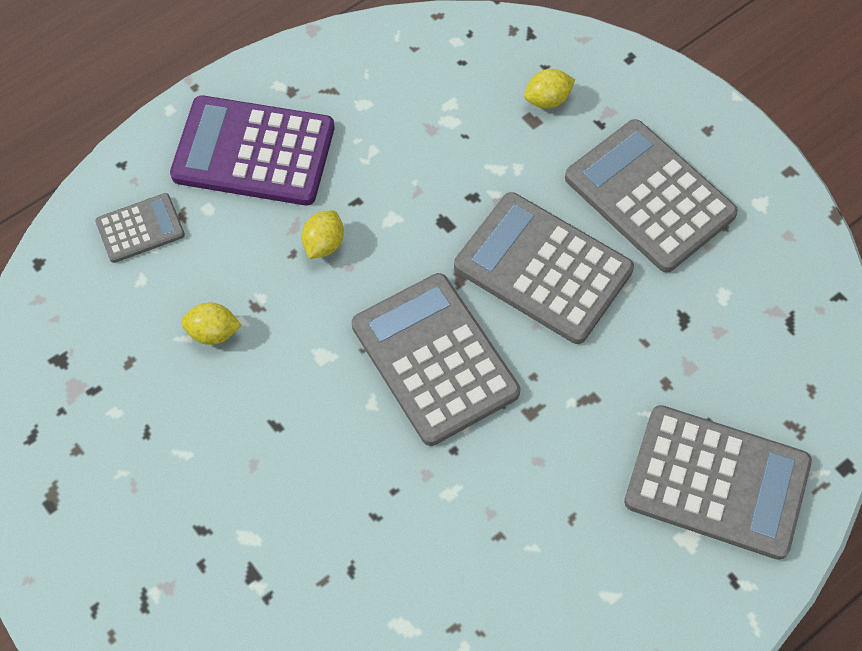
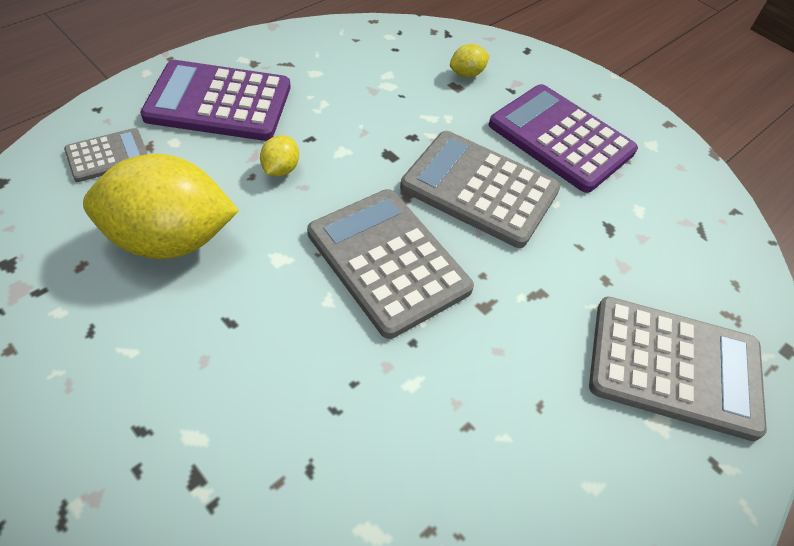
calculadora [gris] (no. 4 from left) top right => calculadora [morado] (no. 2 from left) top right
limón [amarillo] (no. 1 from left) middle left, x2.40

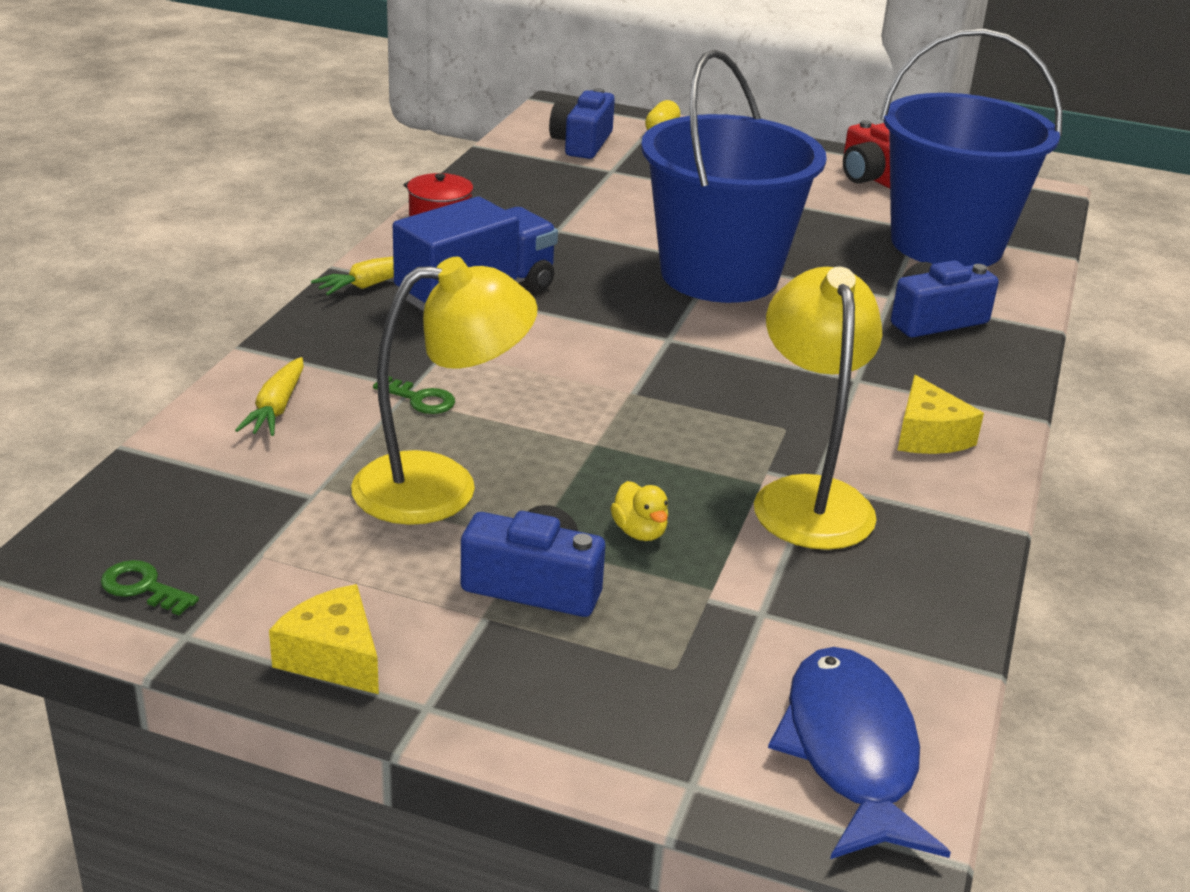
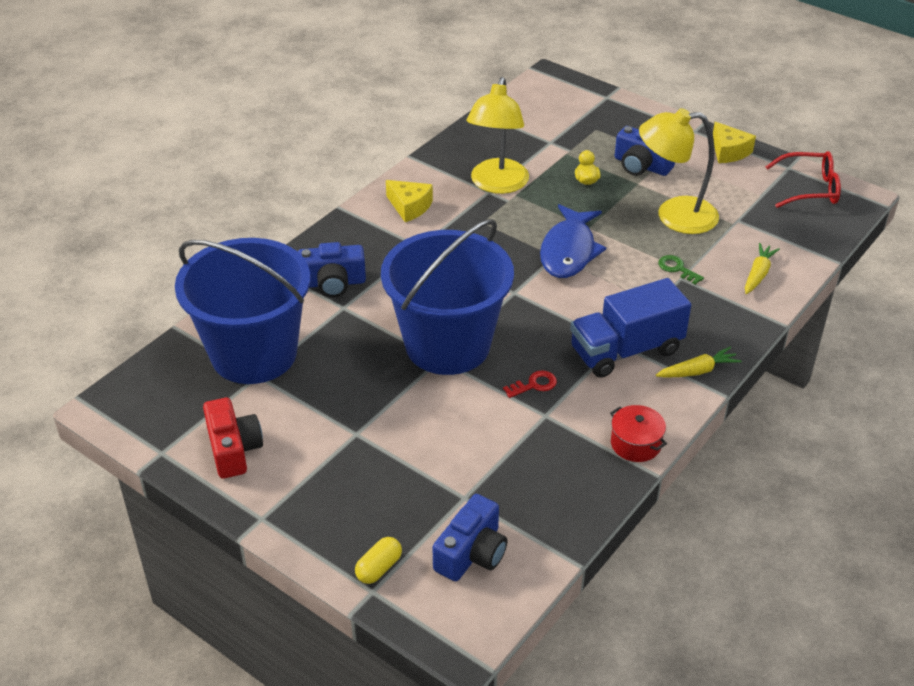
queso [amarillo] (no. 2 from left in the first image) middle right => queso [amarillo] (no. 1 from left) top centre, 120 degrees clockwise
llave [verde] (no. 1 from left) middle left => gafas [rojo] top right
pez [azul] bottom right => pez [azul] centre, shifted
nothing => llave [rojo] centre

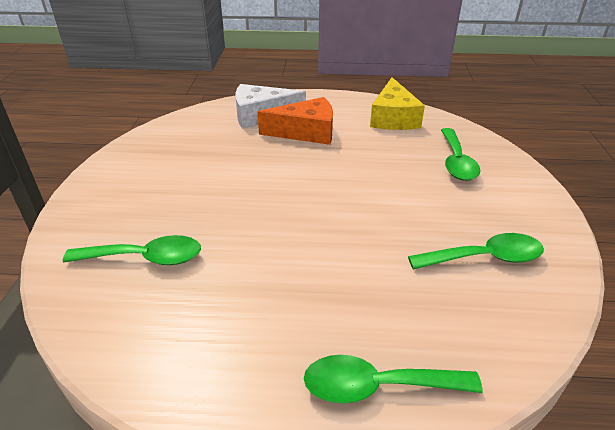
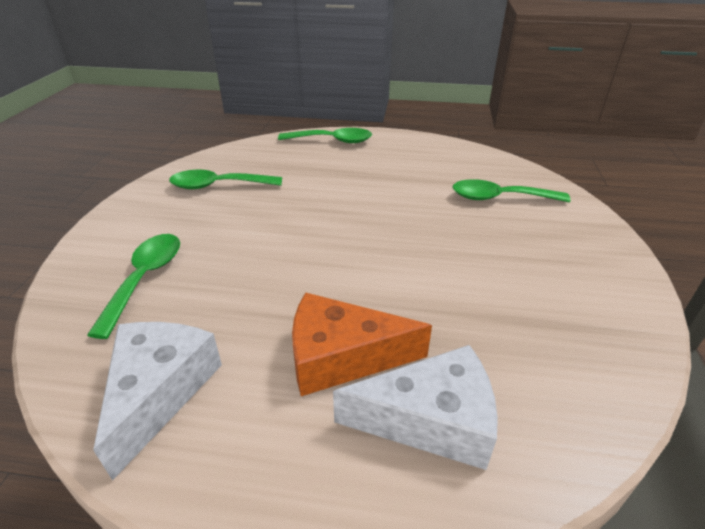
queso [amarillo] top centre => queso [blanco] (no. 1 from left) bottom left

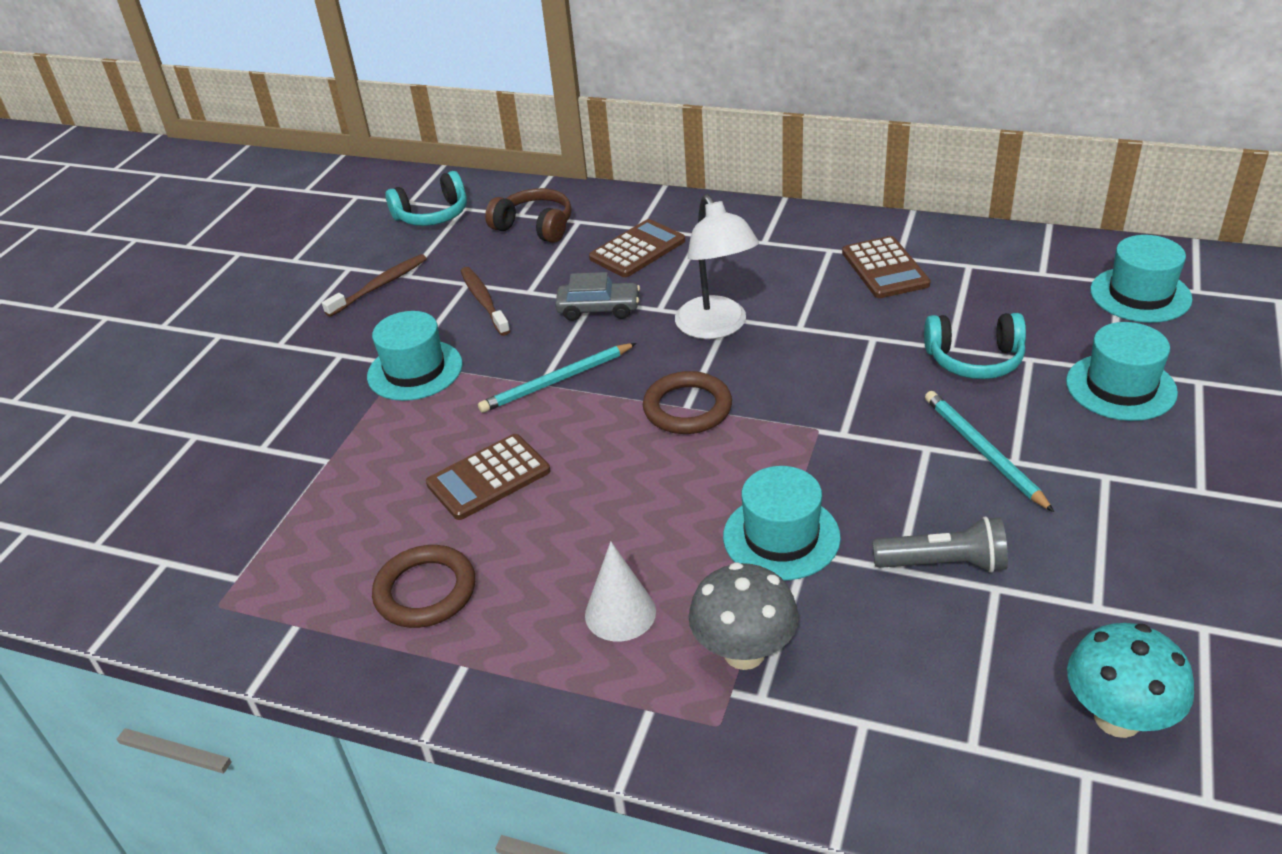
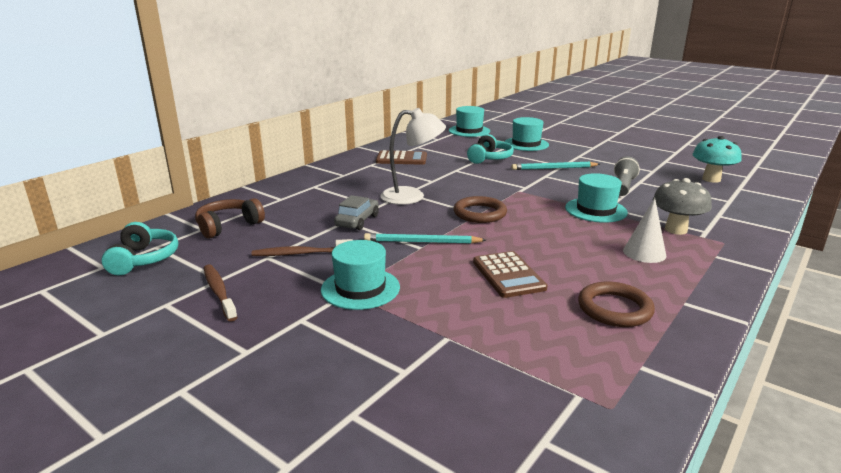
calculadora [marrón] (no. 2 from left) top centre => nothing
lápiz [turquesa] (no. 1 from left) centre, 105 degrees clockwise

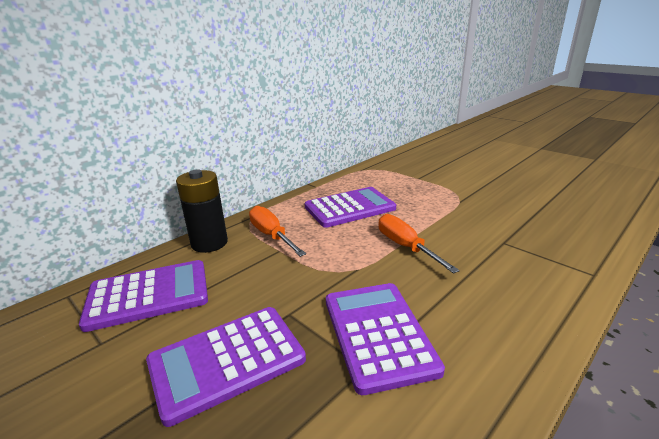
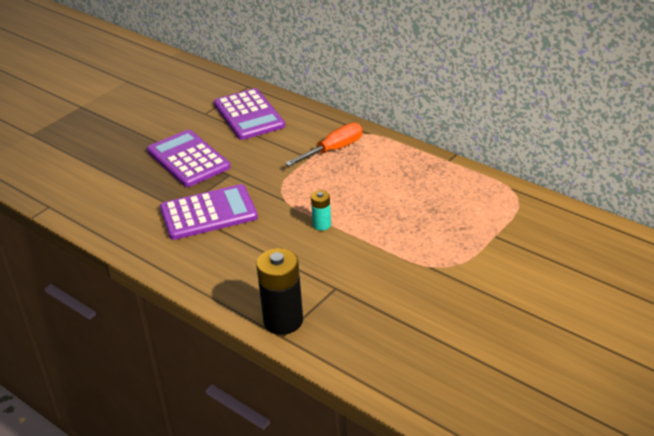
pila [negro] middle left => pila [negro] bottom centre, shifted
calculadora [morado] (no. 3 from left) centre => nothing
destornillador [naranja] (no. 2 from left) centre => pila [turquesa] centre

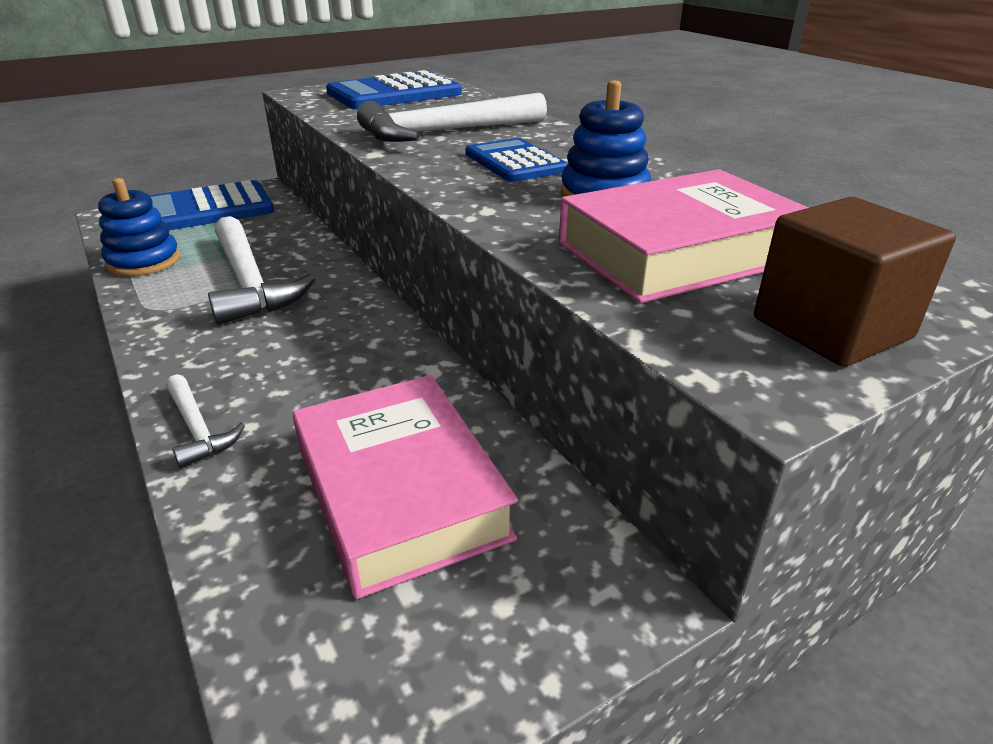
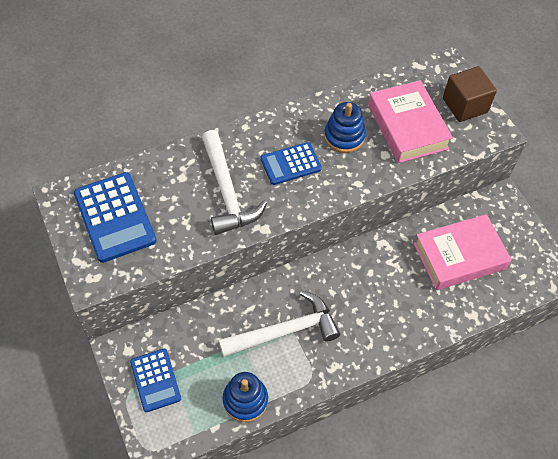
calculadora [azul] (no. 1 from left in the first image) top left => calculadora [azul] (no. 2 from left) bottom left, x0.63
martillo [blanco] (no. 1 from left) middle left => nothing

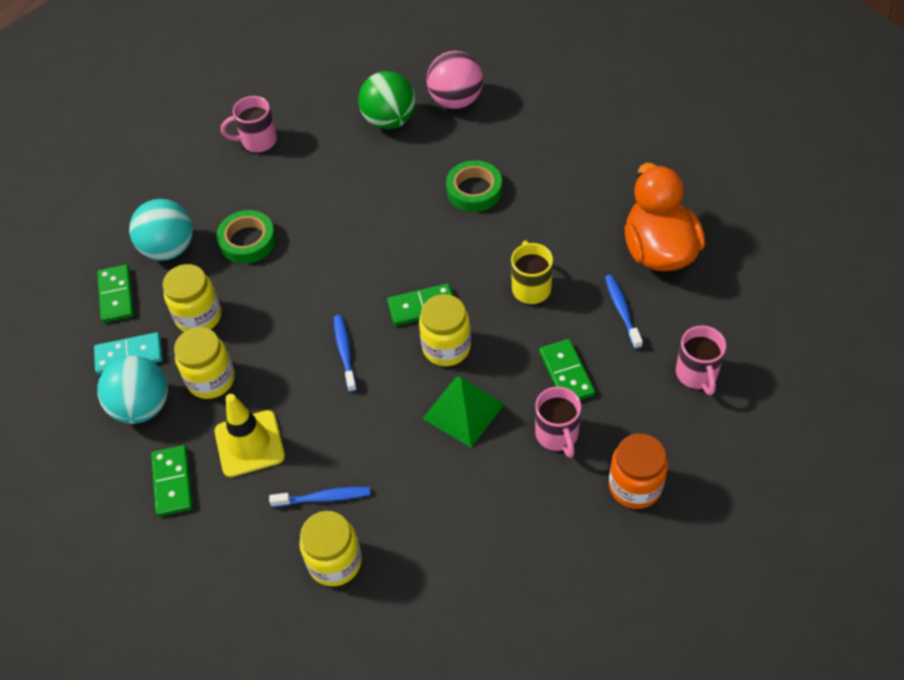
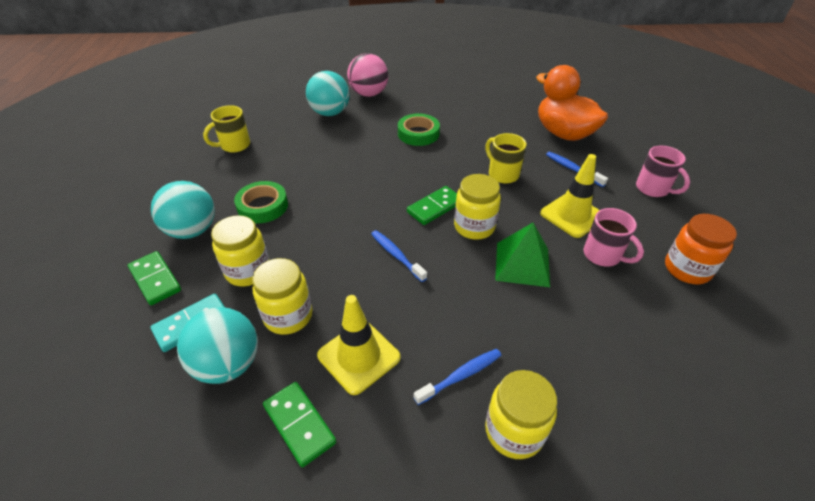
pelota [verde] top centre => pelota [turquesa] (no. 3 from left) top centre
taza [rosa] (no. 1 from left) top left => taza [amarillo] (no. 1 from left) top left
ficha de dominó [verde] (no. 4 from left) centre => cono de tráfico [amarillo] (no. 2 from left) middle right

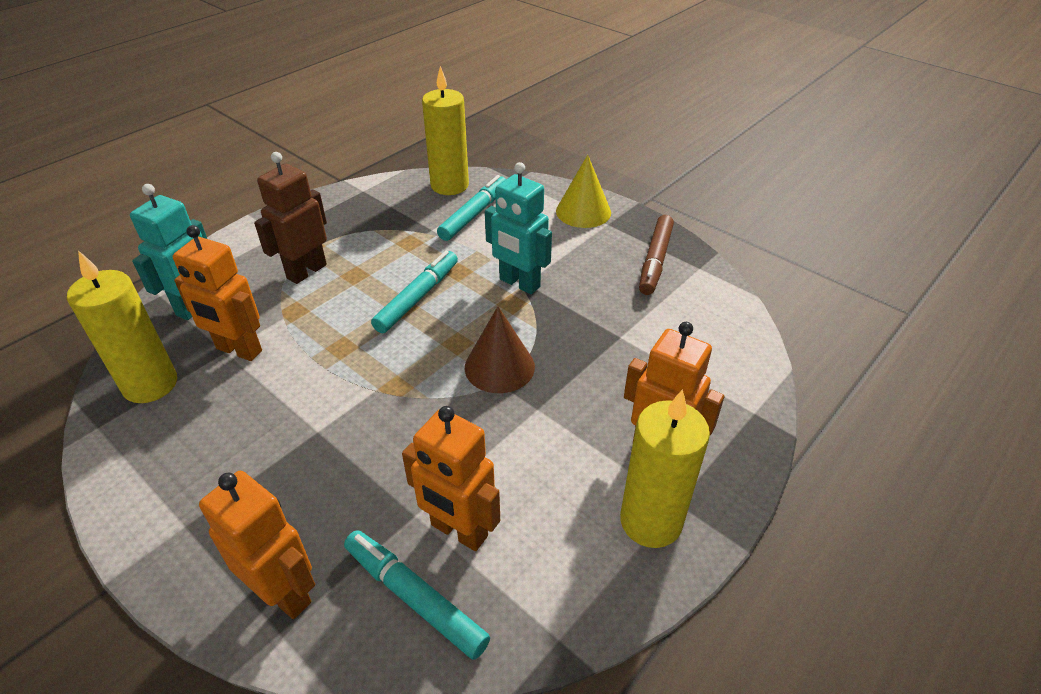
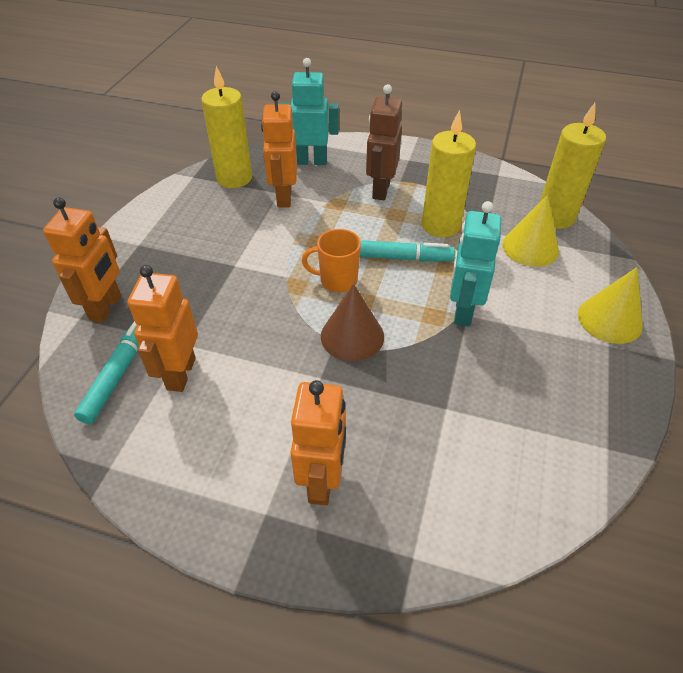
robot [marrón] top left => robot [marrón] top centre, 90 degrees counterclockwise
rotulador [turquesa] (no. 3 from left) top centre => cono [amarillo] (no. 1 from left) middle right
rotulador [marrón] centre => nothing
vela [amarillo] (no. 3 from left in the first image) bottom centre => vela [amarillo] (no. 2 from left) top centre, shifted
nothing => taza [naranja] centre

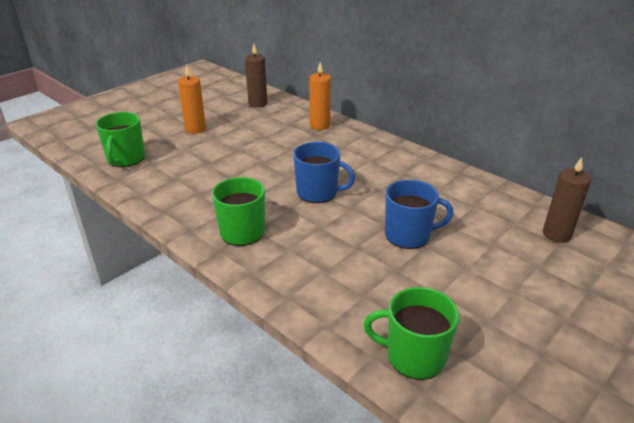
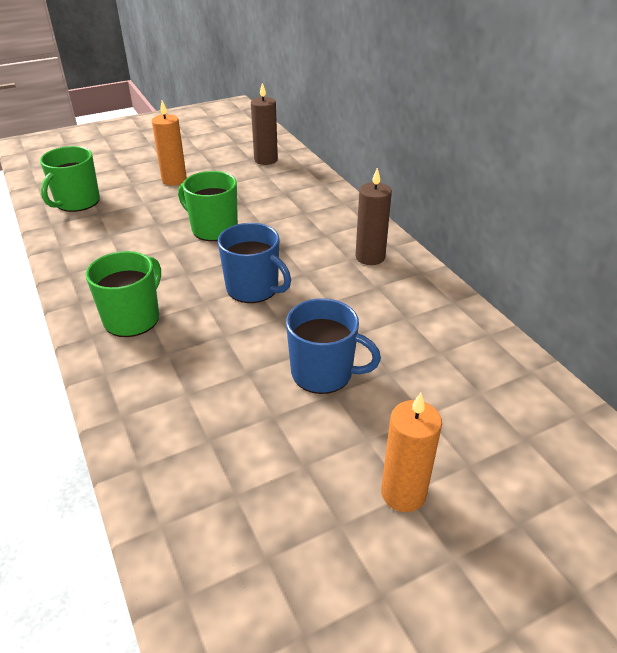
vela [naranja] (no. 2 from left) top centre => vela [naranja] (no. 2 from left) bottom centre, shifted
vela [marrón] (no. 2 from left) middle right => vela [marrón] (no. 2 from left) top centre, shifted
taza [verde] (no. 3 from left) bottom centre => taza [verde] (no. 3 from left) top centre, shifted

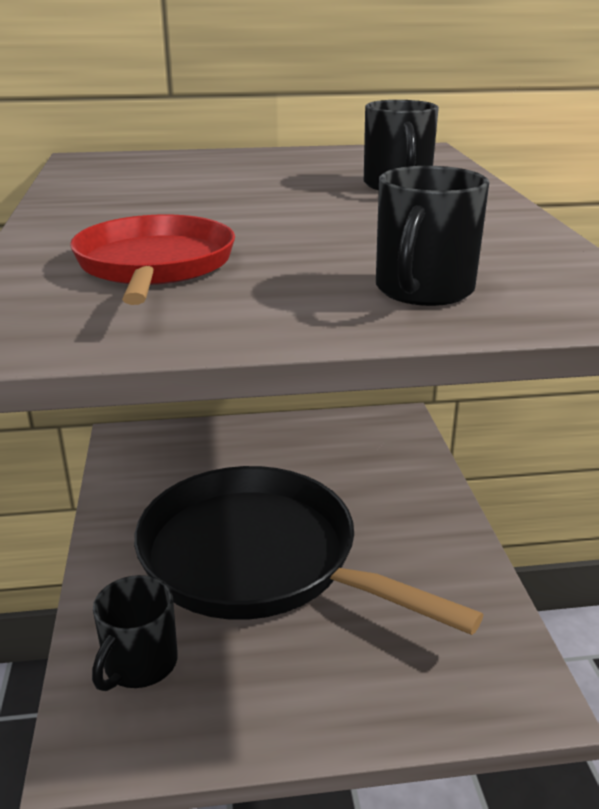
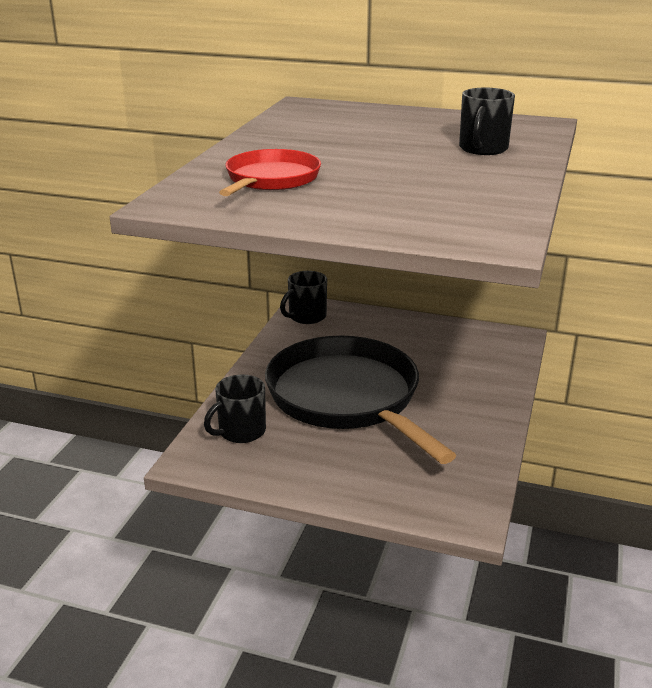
taza [negro] (no. 3 from left in the first image) top right => taza [negro] (no. 2 from left) centre, shifted

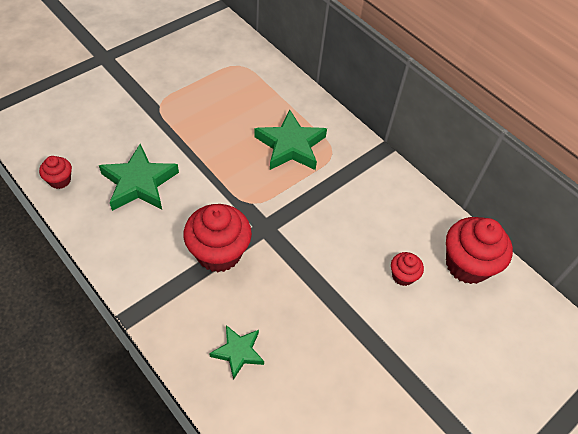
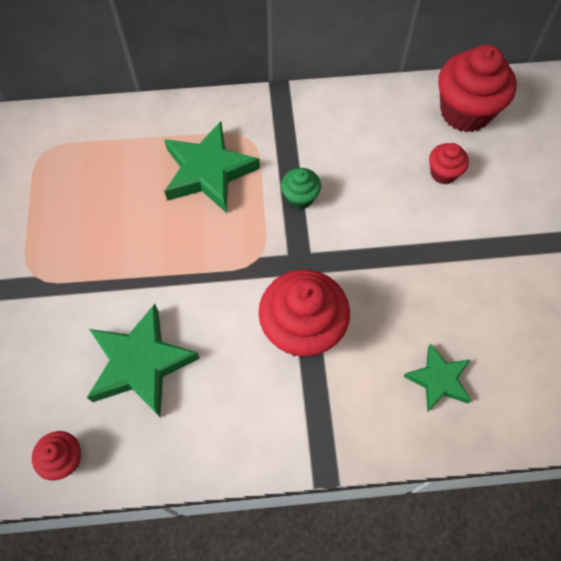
nothing => magdalena [verde] centre

